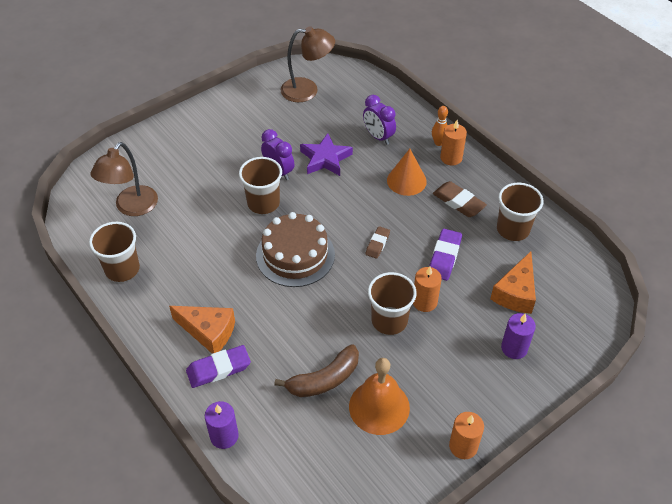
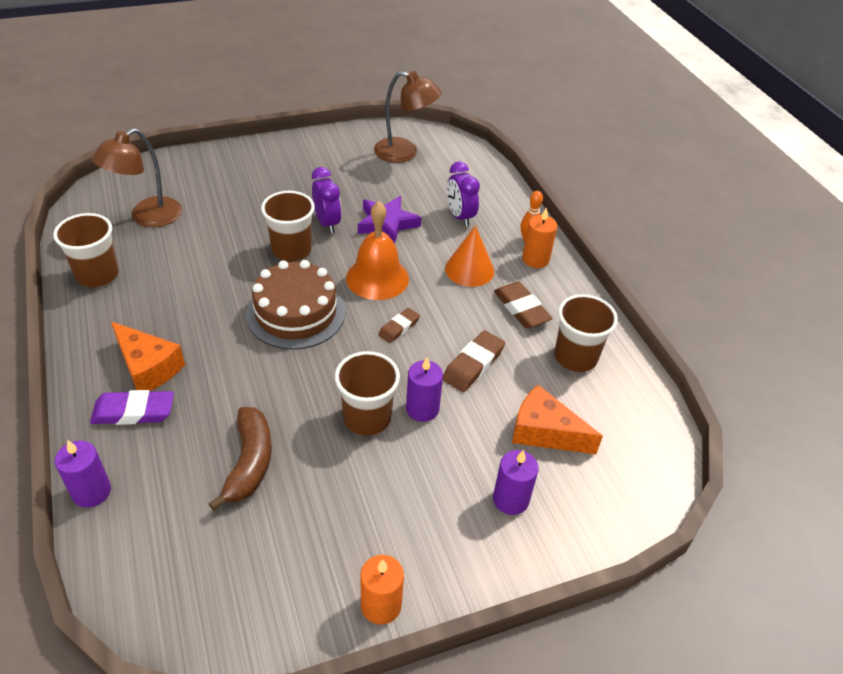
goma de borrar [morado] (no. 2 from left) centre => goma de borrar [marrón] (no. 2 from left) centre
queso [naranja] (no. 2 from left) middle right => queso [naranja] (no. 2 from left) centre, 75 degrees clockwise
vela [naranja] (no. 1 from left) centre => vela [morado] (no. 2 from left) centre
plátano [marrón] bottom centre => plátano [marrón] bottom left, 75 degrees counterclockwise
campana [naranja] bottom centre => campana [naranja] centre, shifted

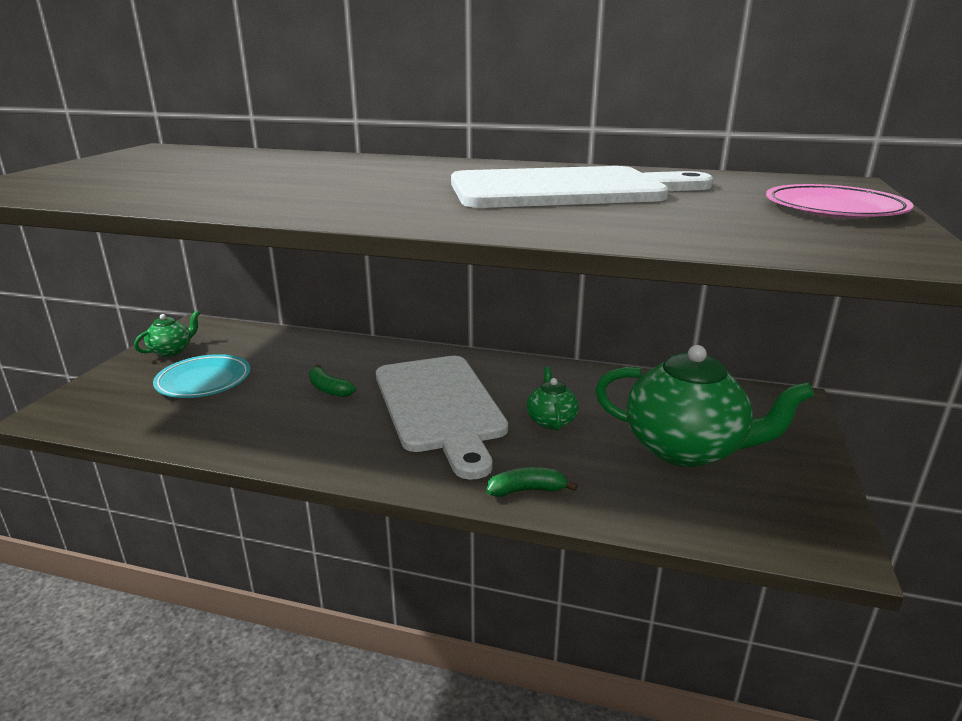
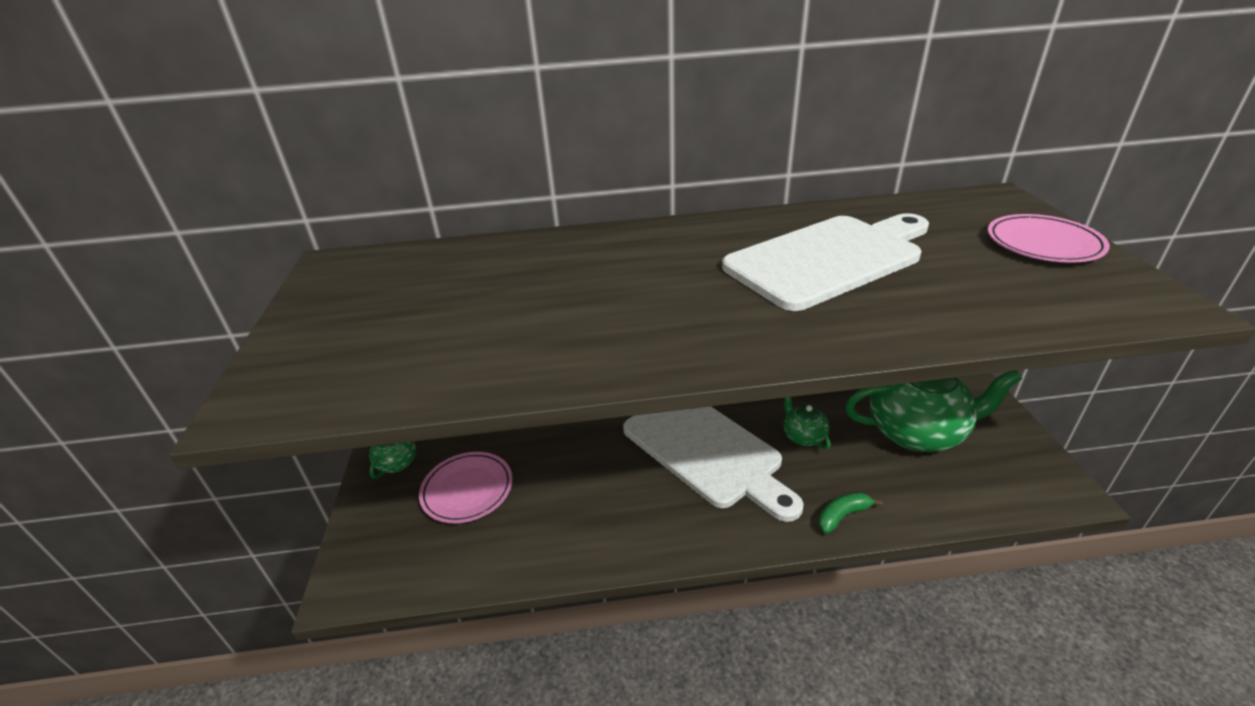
plato [turquesa] middle left => plato [rosa] (no. 1 from left) bottom centre
plátano [verde] (no. 1 from left) centre => nothing

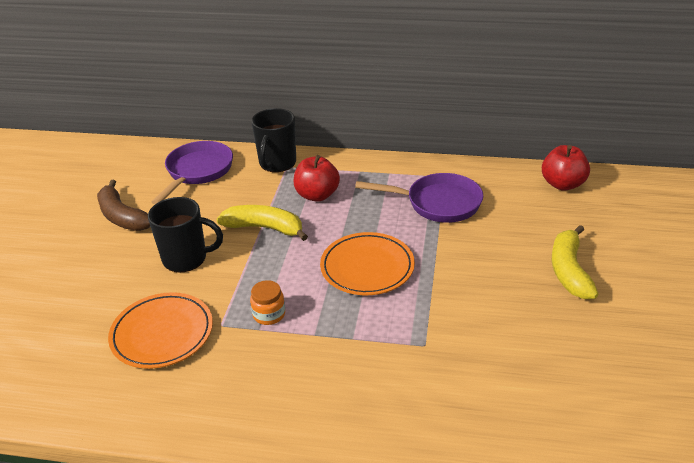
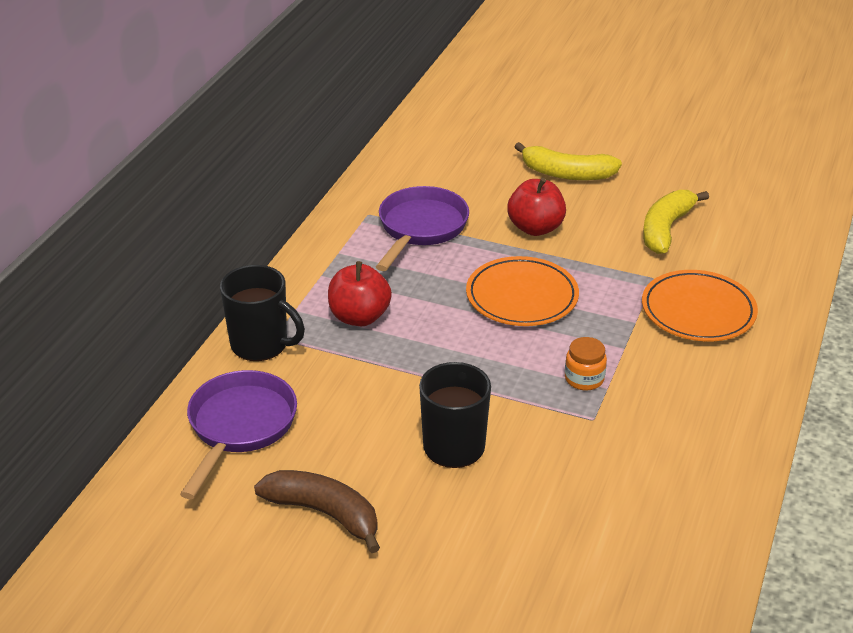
sartén [morado] (no. 1 from left) middle left => sartén [morado] (no. 1 from left) bottom left, 75 degrees clockwise
manzana [rojo] (no. 2 from left) middle right => manzana [rojo] (no. 2 from left) top centre, shifted
plátano [marrón] middle left => plátano [marrón] bottom centre, 120 degrees counterclockwise
plátano [amarillo] (no. 1 from left in the first image) centre => plátano [amarillo] (no. 2 from left) middle right, shifted
plato [naranja] (no. 1 from left in the first image) bottom left => plato [naranja] (no. 2 from left) middle right, shifted

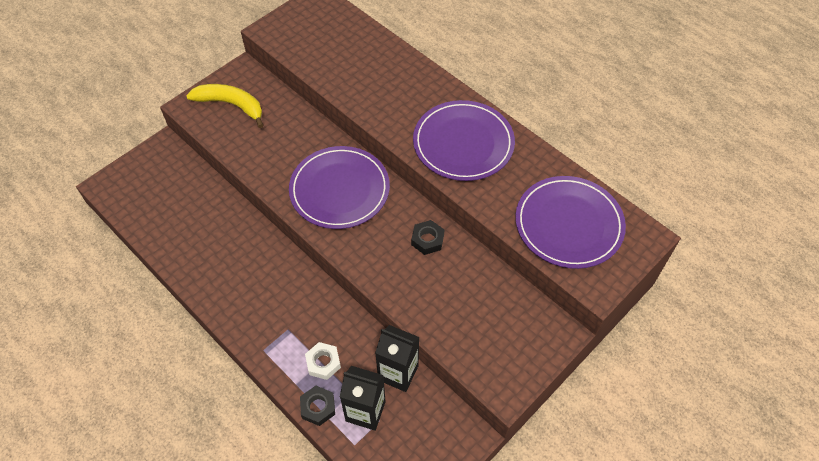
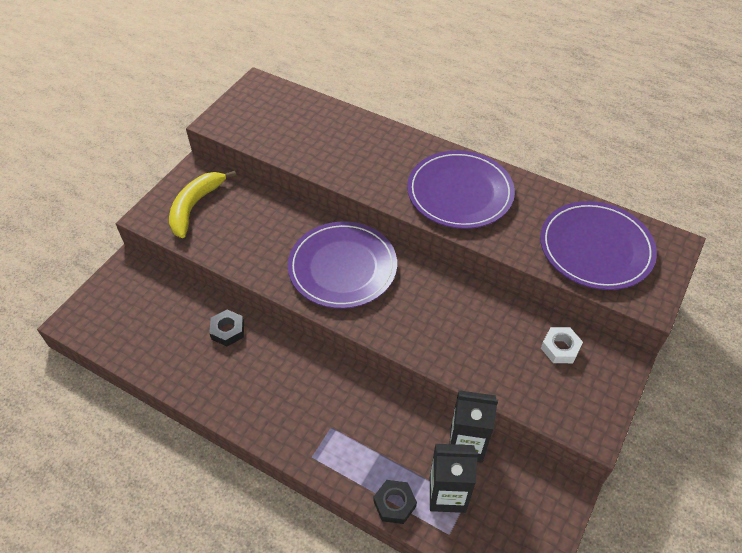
plátano [amarillo] top left => plátano [amarillo] middle left, 75 degrees counterclockwise
tuerca [negro] (no. 2 from left in the first image) centre => tuerca [negro] (no. 1 from left) middle left, shifted
tuerca [blanco] bottom centre => tuerca [blanco] middle right, shifted

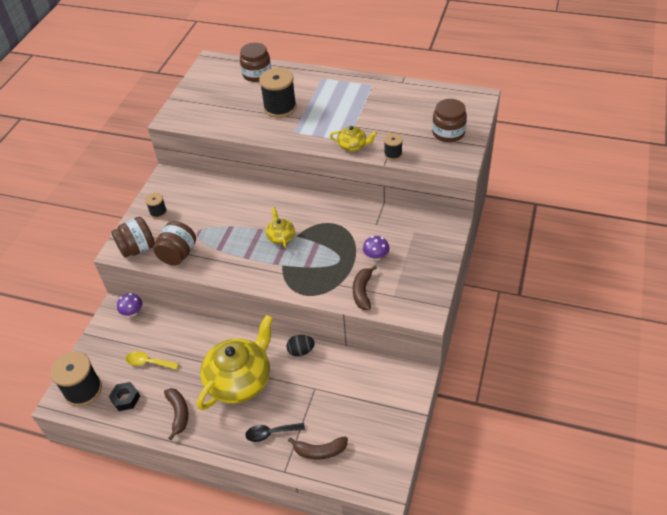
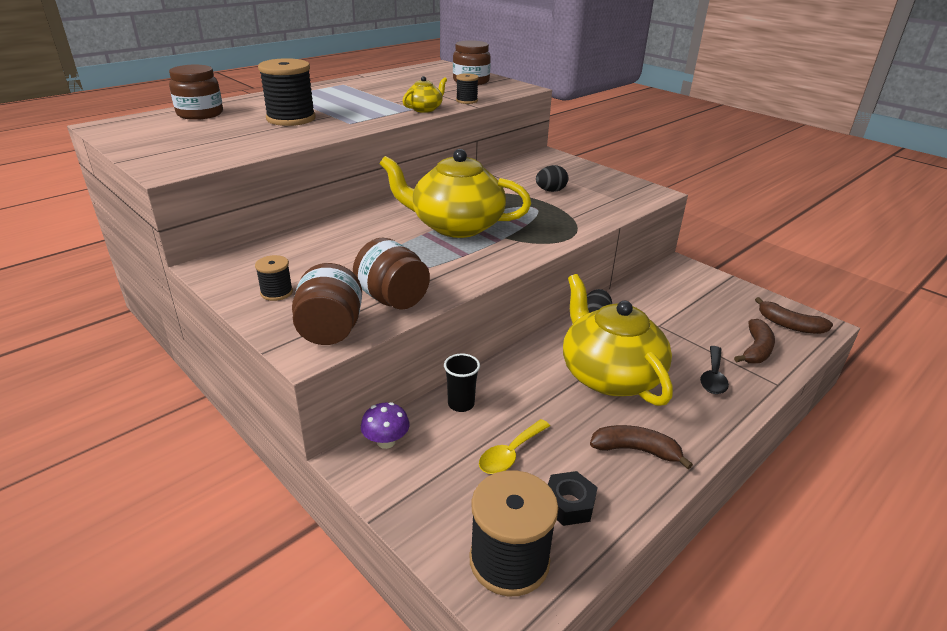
tetera [amarillo] (no. 2 from left) centre => tetera [amarillo] (no. 2 from left) top centre, x2.19
seta [morado] (no. 2 from left) centre => huevo [negro] (no. 1 from left) top centre
plátano [marrón] (no. 3 from left) centre => plátano [marrón] (no. 3 from left) middle right, shifted
nothing => vaso [negro] centre

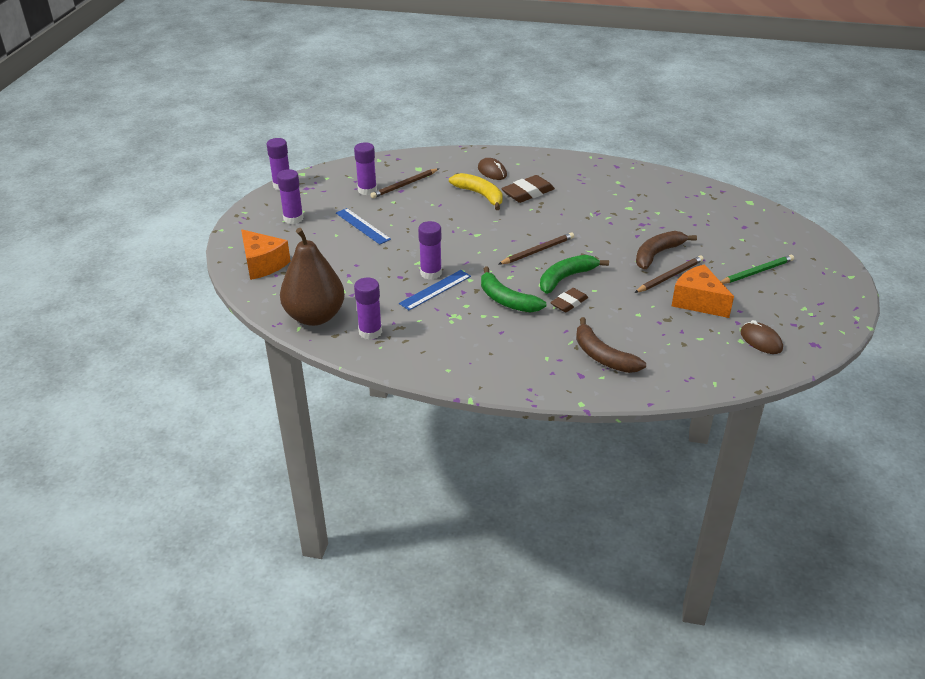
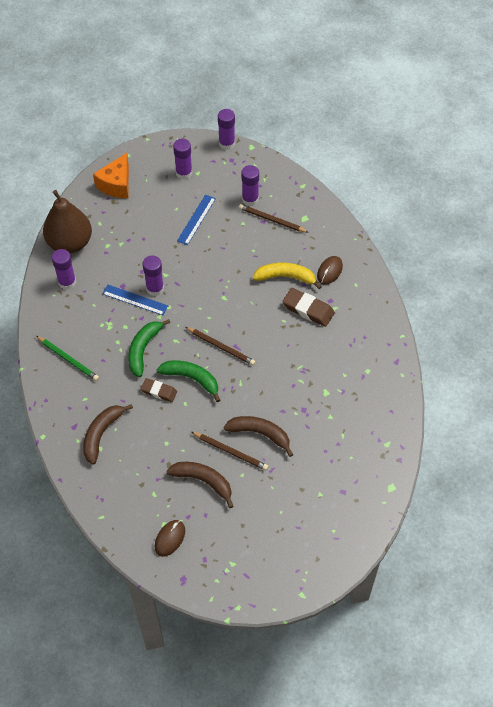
plátano [amarillo] top centre => plátano [amarillo] centre, 105 degrees counterclockwise
lápiz [verde] middle right => lápiz [verde] middle left, shifted
queso [naranja] (no. 2 from left) middle right => plátano [marrón] (no. 2 from left) bottom centre

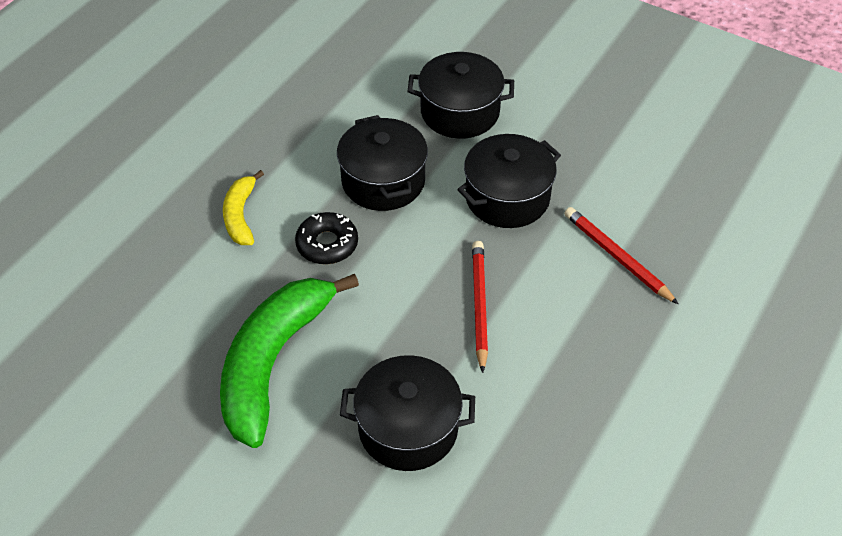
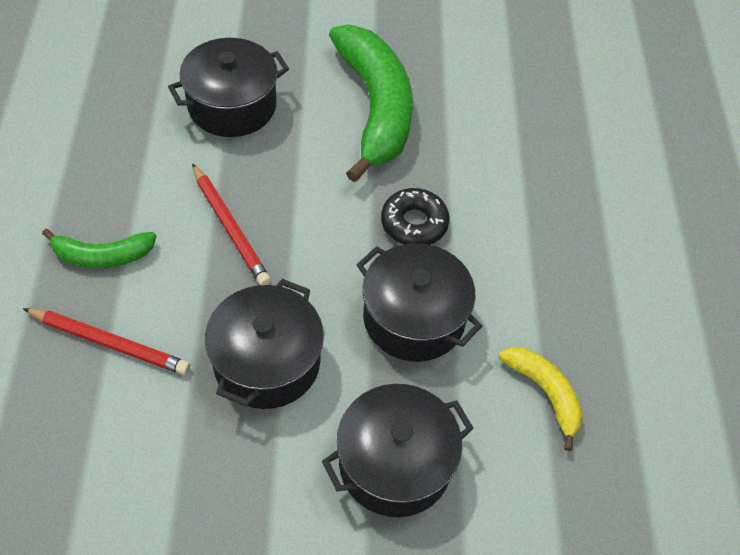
plátano [amarillo] middle left => plátano [amarillo] bottom right, shifted
nothing => plátano [verde] (no. 1 from left) middle left

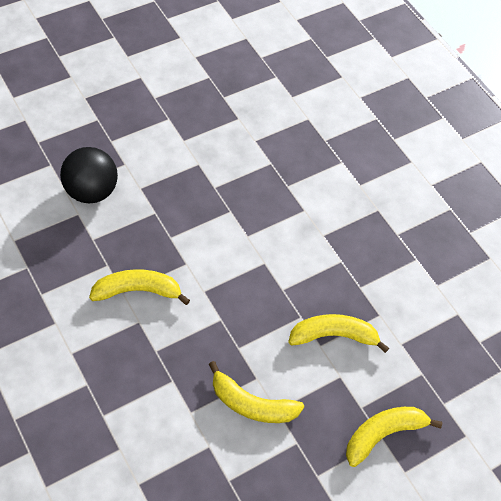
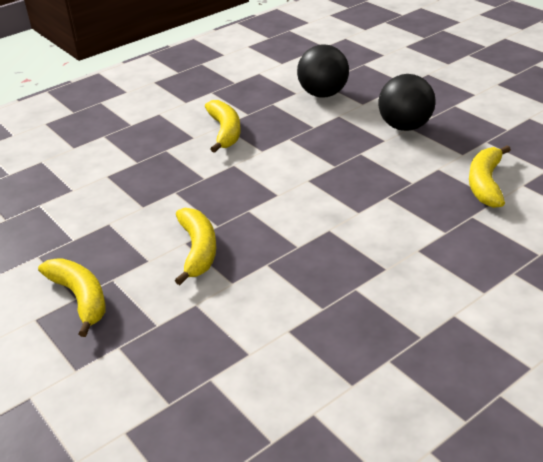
plátano [amarillo] (no. 2 from left in the first image) bottom centre => plátano [amarillo] (no. 4 from left) middle right, shifted
nothing => pelota [negro] (no. 2 from left) top right

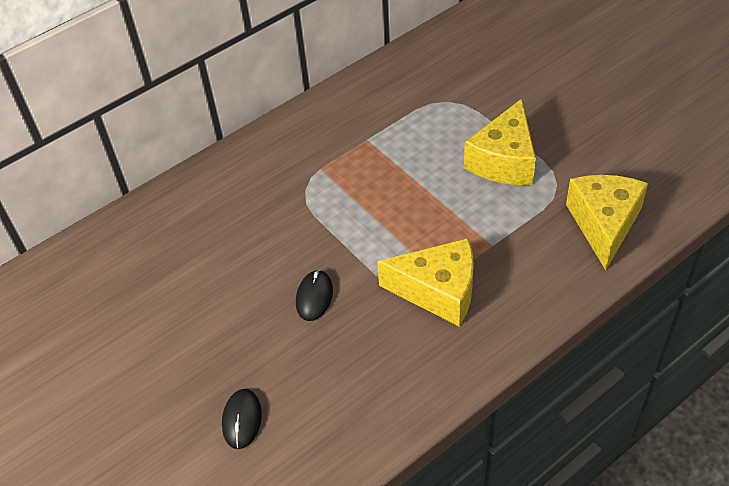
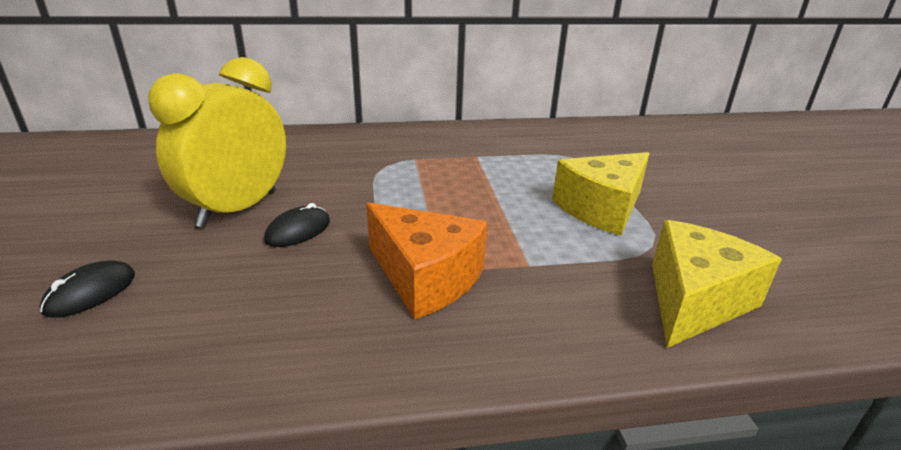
queso [amarillo] (no. 1 from left) centre => queso [naranja] centre
nothing => despertador [amarillo] top left

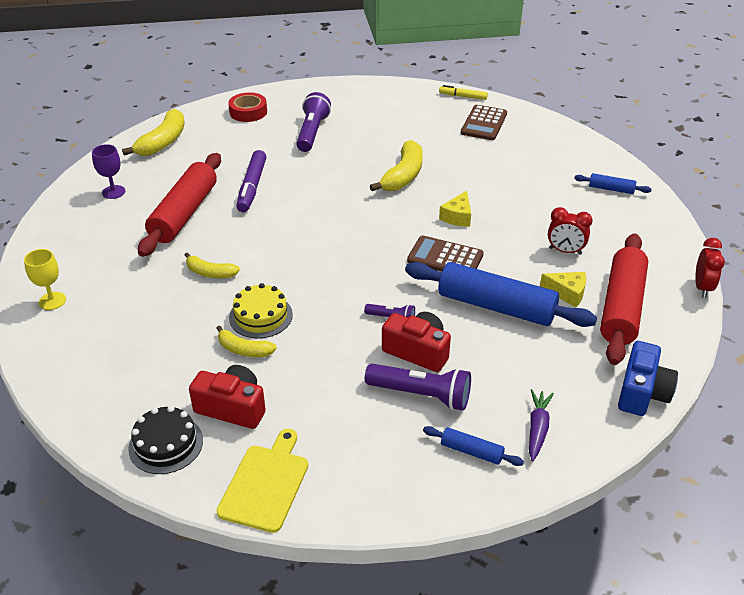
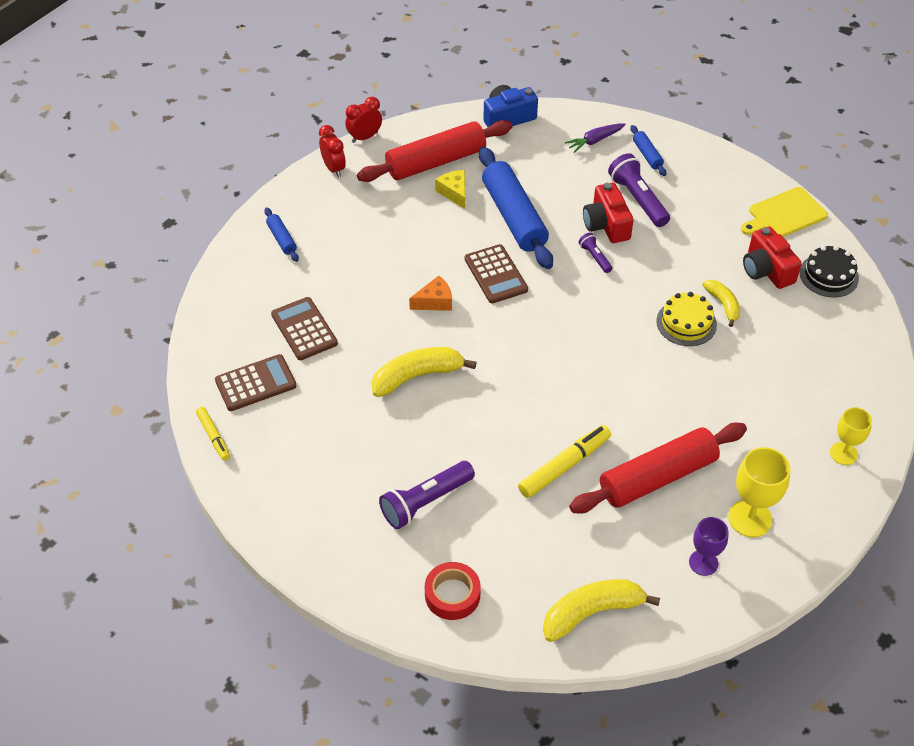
rotulador [morado] top centre => rotulador [amarillo] (no. 2 from left) centre
queso [amarillo] (no. 1 from left) centre => queso [naranja] centre
despertador [rojo] (no. 1 from left) middle right => despertador [rojo] (no. 1 from left) top centre, shifted
plátano [amarillo] (no. 2 from left) middle left => nothing
nothing => calculadora [marrón] (no. 2 from left) middle left
nothing => copa [amarillo] (no. 1 from left) middle right

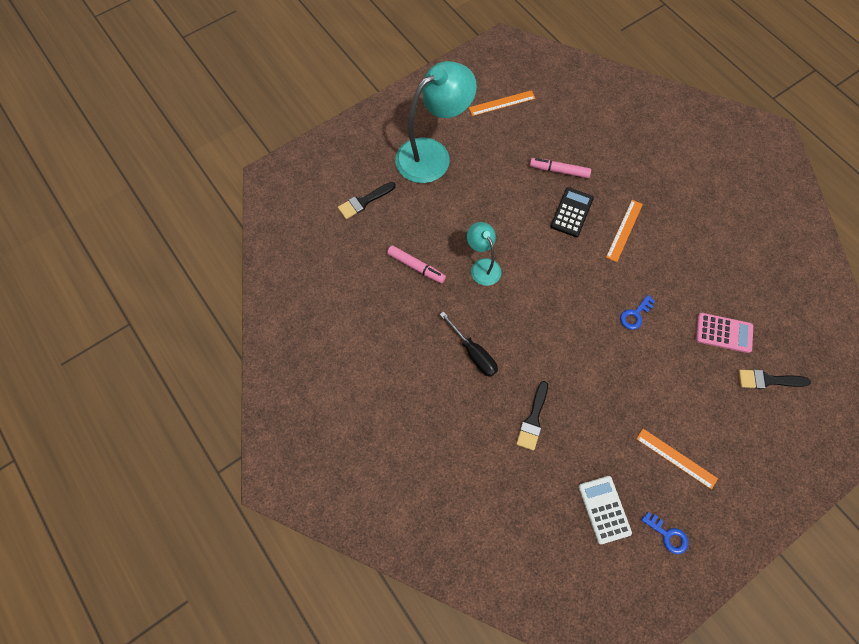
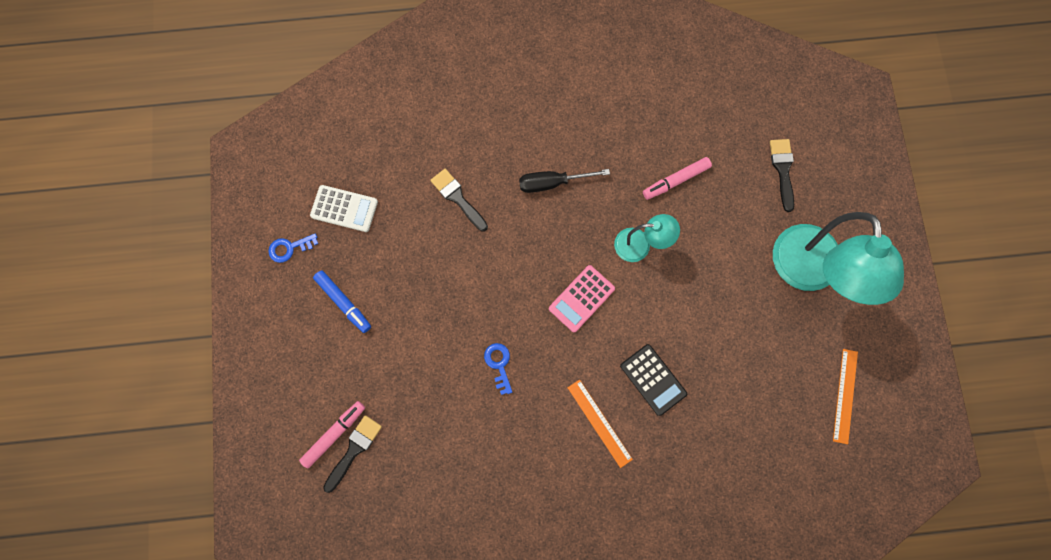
rotulador [rosa] (no. 2 from left in the first image) top centre => rotulador [rosa] (no. 1 from left) bottom left, shifted
calculadora [rosa] middle right => calculadora [rosa] centre, shifted
regla [naranja] (no. 3 from left) bottom right => rotulador [azul] middle left

